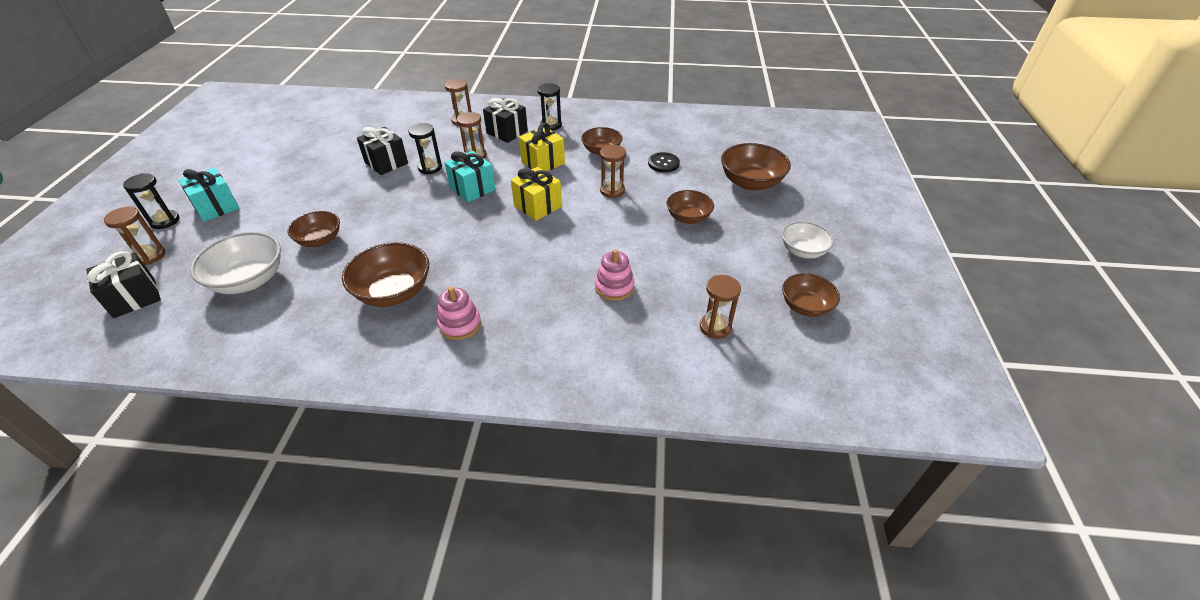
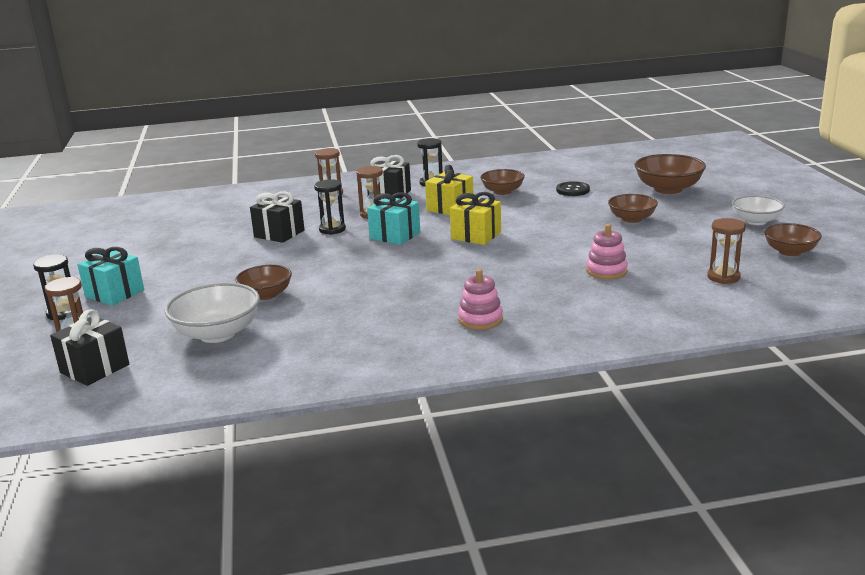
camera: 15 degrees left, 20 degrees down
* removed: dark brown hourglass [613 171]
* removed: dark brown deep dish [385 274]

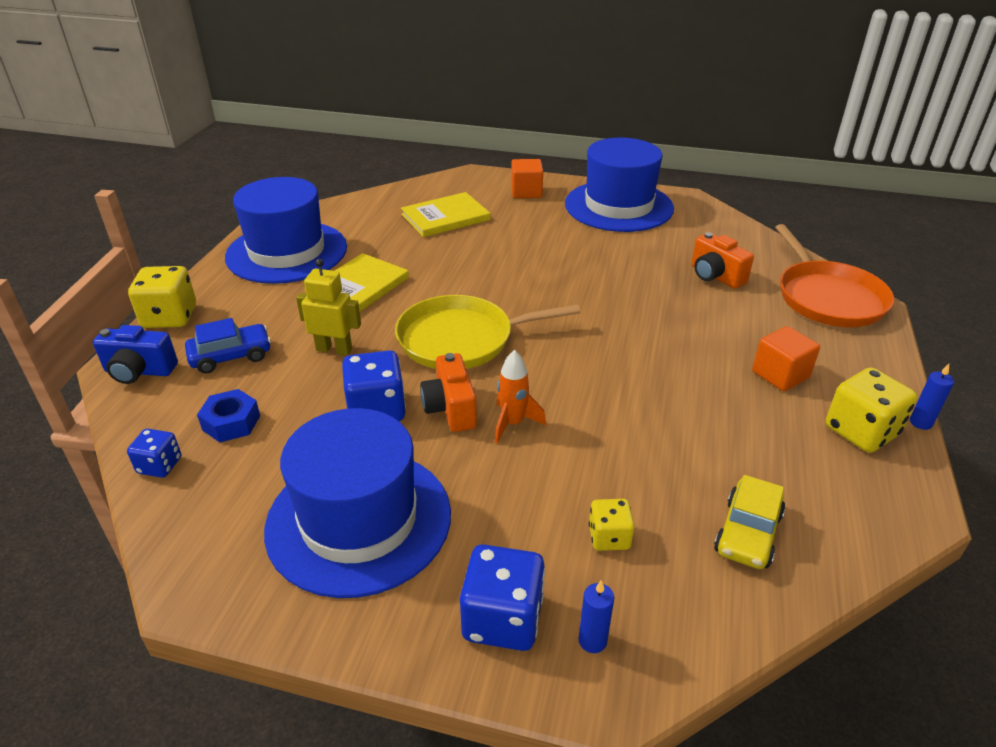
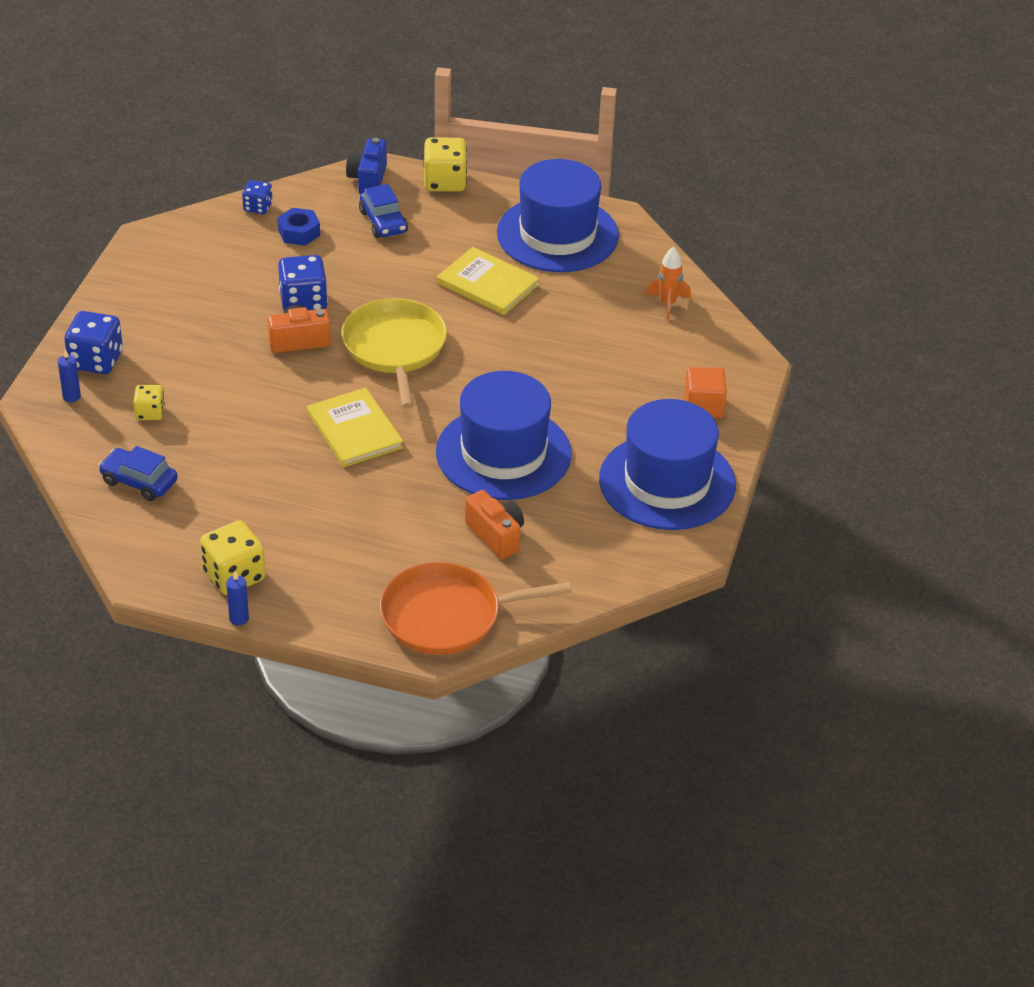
camera: 90 degrees right, 5 degrees up
* moved: yellow hardback [445 214] to [355 427]
* turned: bright orange compact camera [722 260] = [494 524] 90 degrees clockwise
* removed: yellow robot figure [328 307]
* removed: bright orange cube [786 358]
* moved: bright orange toy rocket [520 396] to [668 284]
* moved: cobalt hat [357 503] to [504 435]
* recoloured: yellow automobile [749 522] to cobalt automobile [138 473]

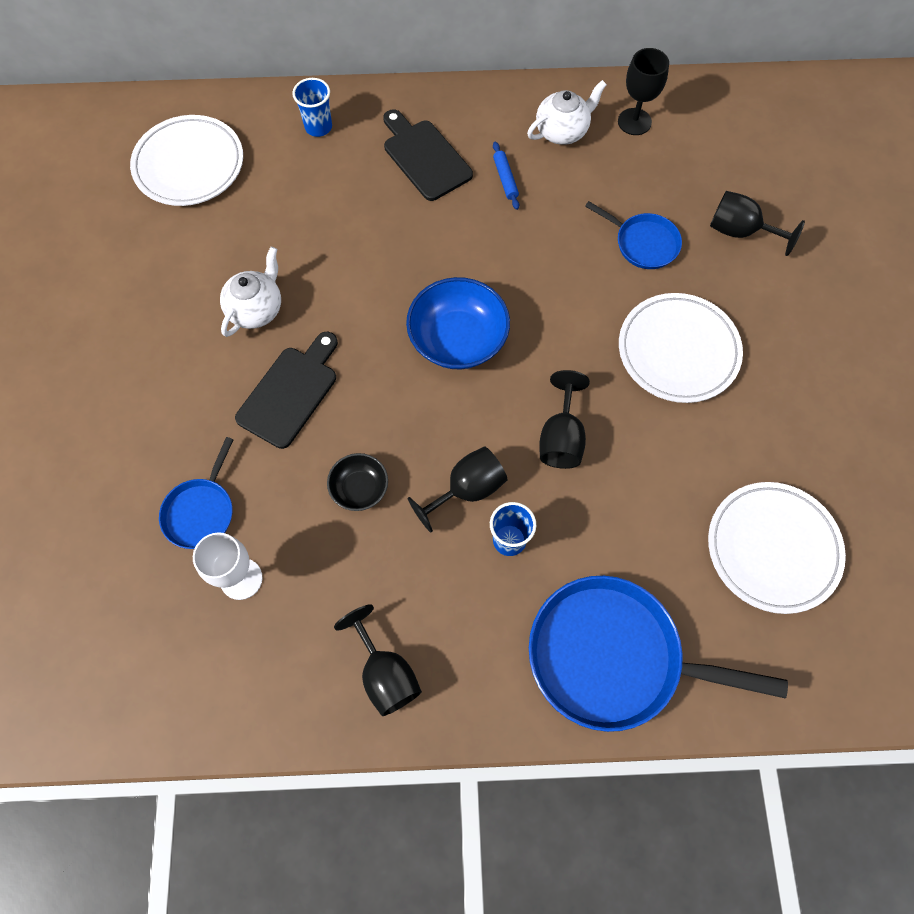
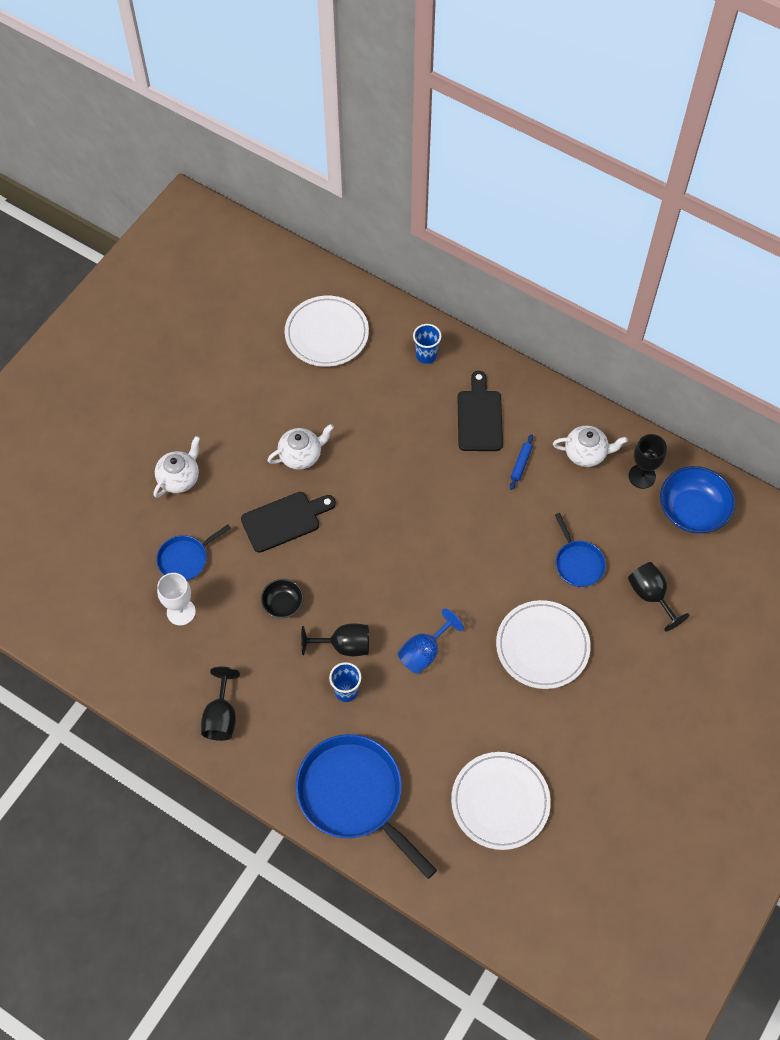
camera: 35 degrees right, 5 degrees down
* moved: cobalt deep dish [458 323] to [697 500]
* recoloured: jet-black wine glass [564 419] to cobalt wine glass [430 641]
* added: snow-white teapot [176 467]

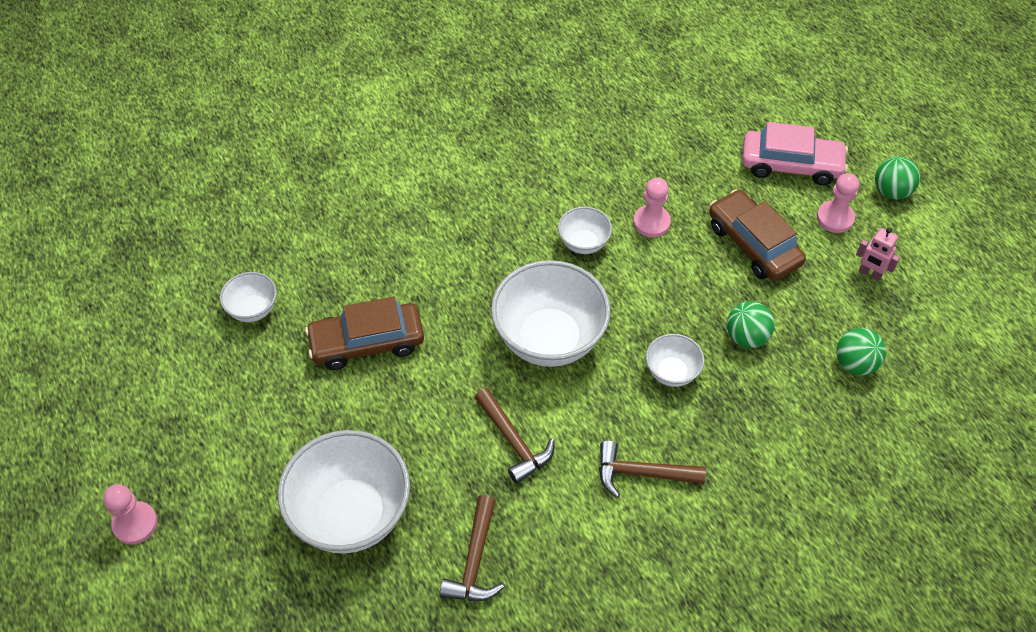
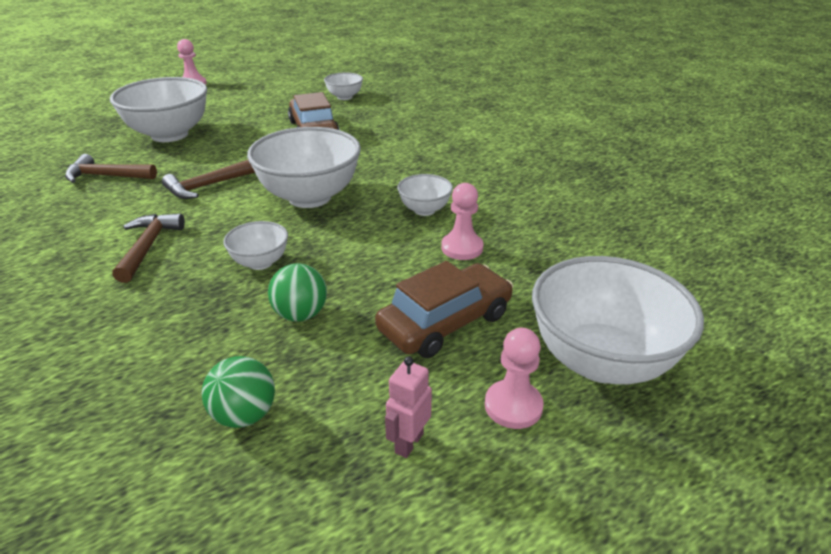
camera: 85 degrees right, 20 degrees down
* replaced: rosy automobile [795 153] to snow-white deep dish [618 320]
* removed: leaf-green ball [897 178]

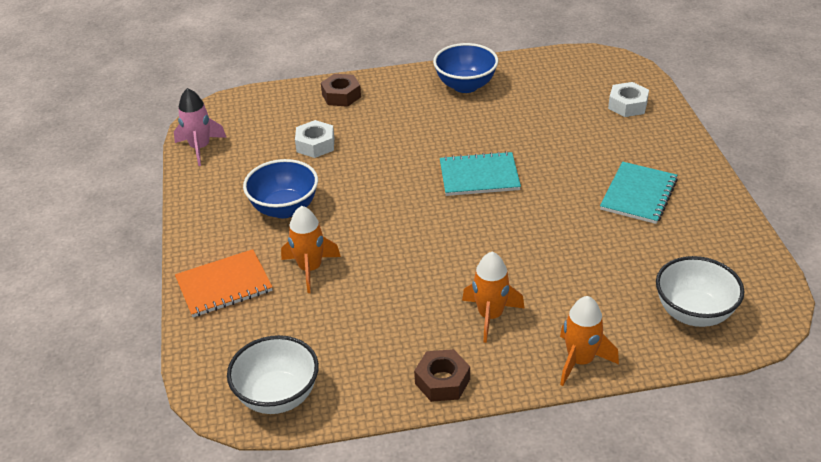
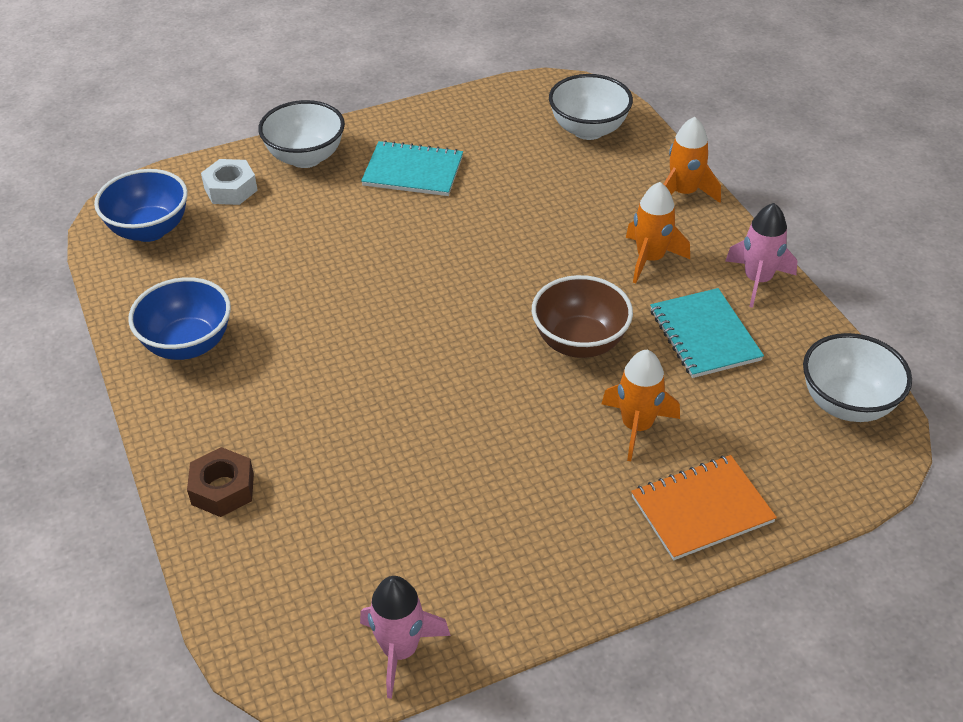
camera: 105 degrees left, 5 degrees up
* removed: snow-white nut [314 139]
* moved: teal notebook [480 173] to [707 333]
* moved: cobalt deep dish [280 188] to [141 205]
* turned: bright orange notebook [224 283] = [704 507] 75 degrees counterclockwise
* replaced: dark brown nut [442 375] to rosy toy rocket [761 255]
* added: snow-white deep dish [301 134]
* added: dark brown deep dish [582 316]

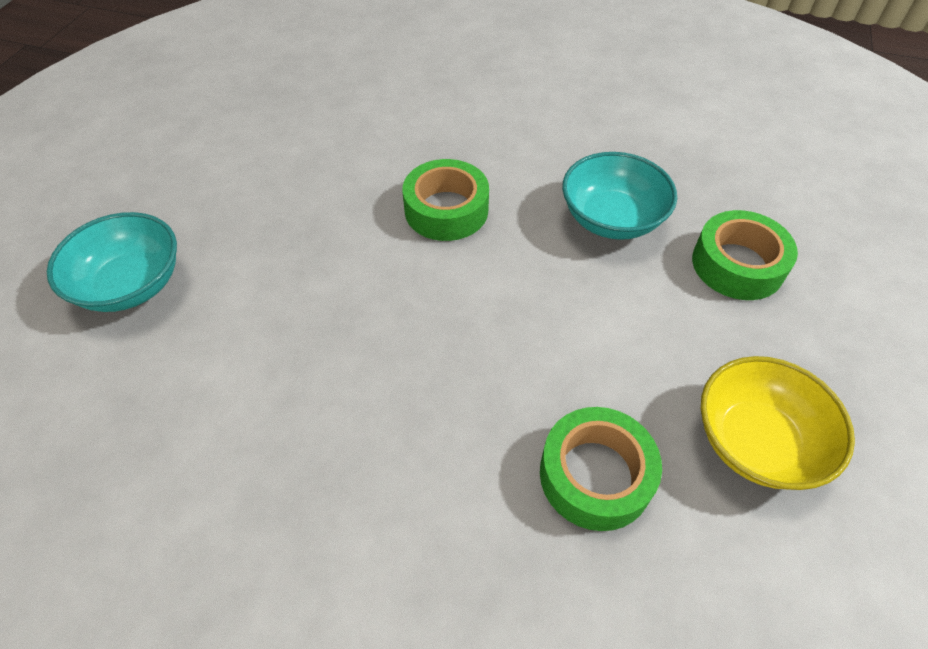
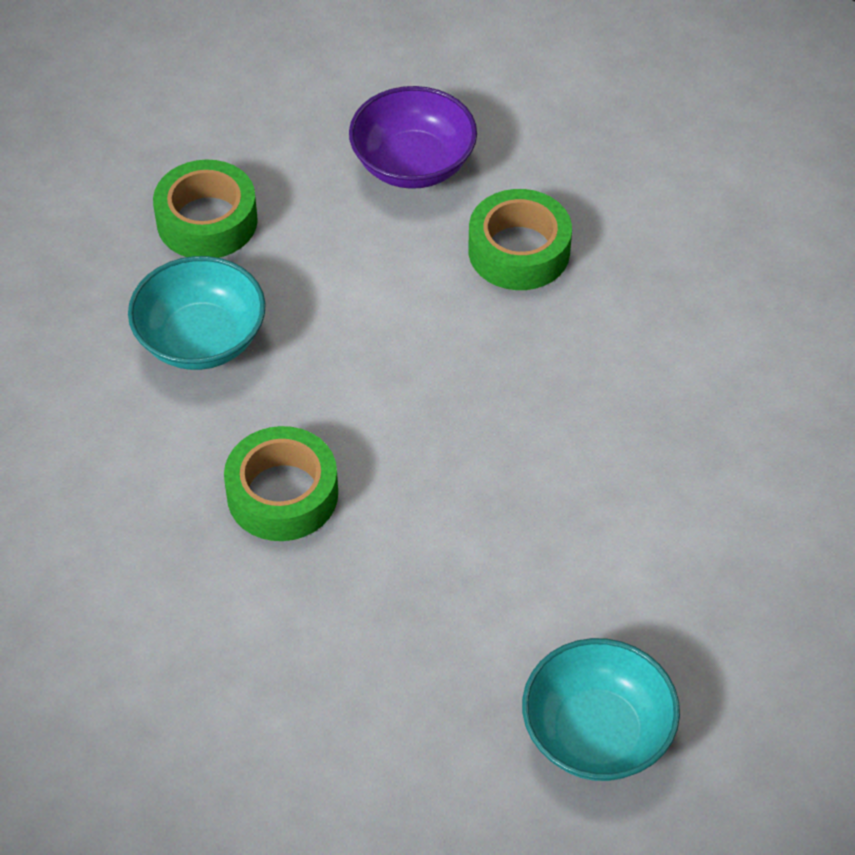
camera: 120 degrees left, 0 degrees up
* recoloured: yellow deep dish [778 423] to purple deep dish [413 137]

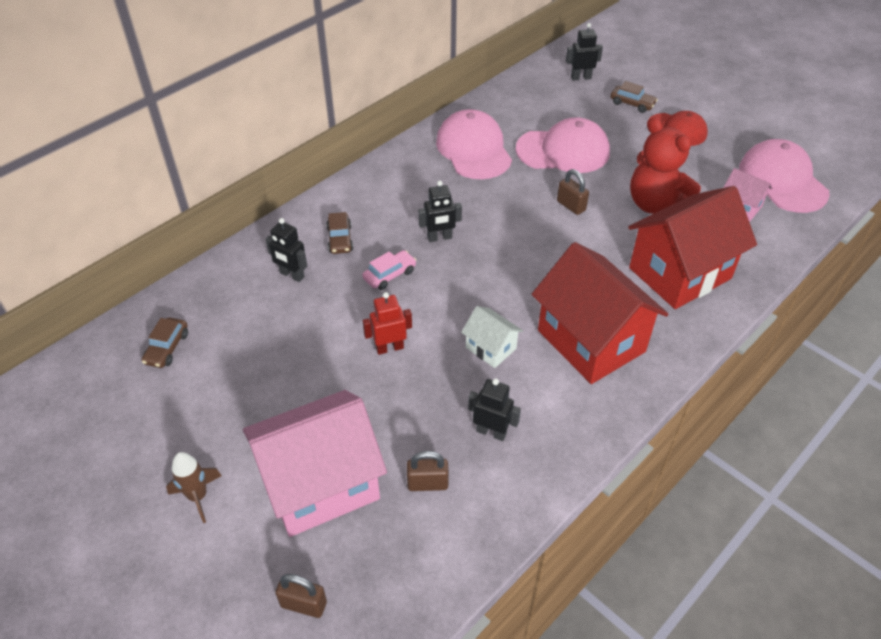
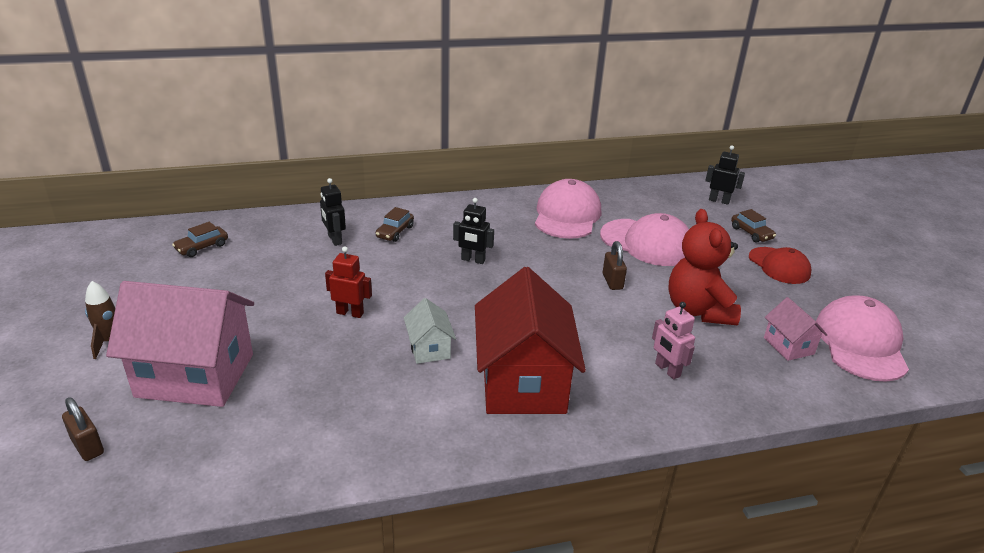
camera: 30 degrees right, 15 degrees down
* replaced: red cottage [692 247] to rosy robot figure [673 341]
* removed: rosy automobile [389 270]
* removed: jet-black robot figure [494 409]
* removed: dark brown lock [428 471]

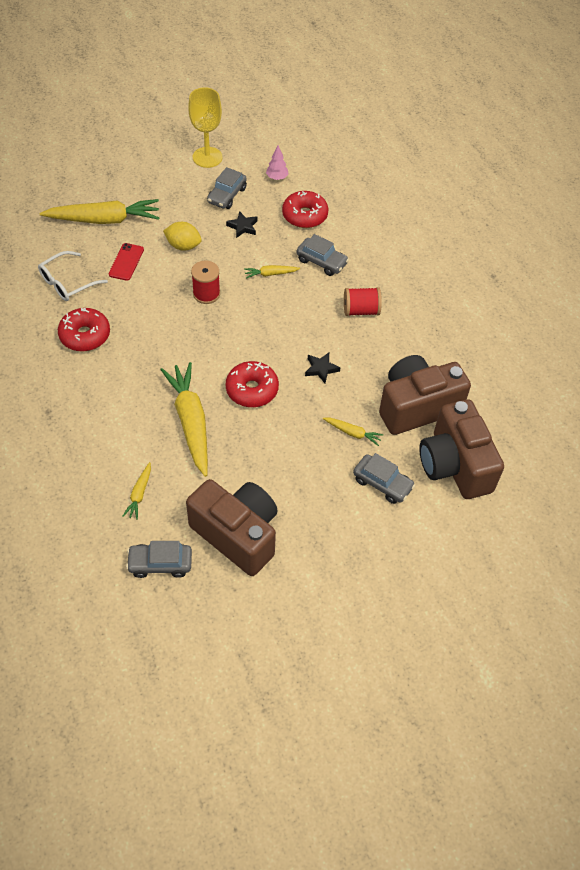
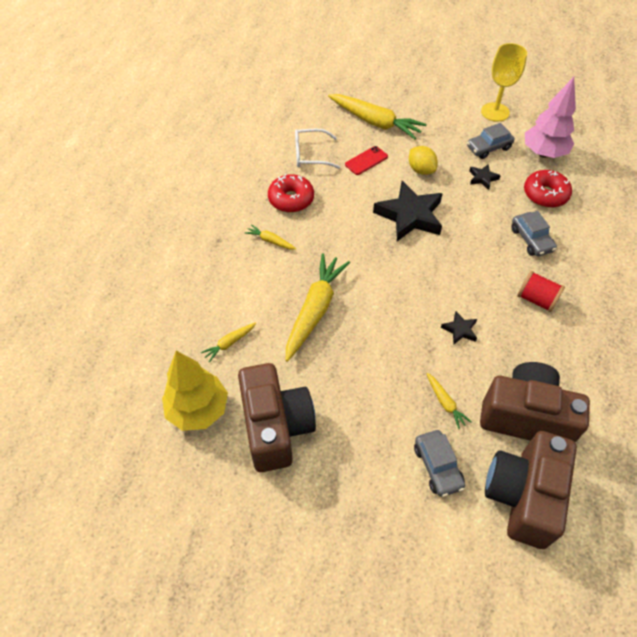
camera: 40 degrees right, 0 degrees up
* resized: rosy toy tree [277 162] = [550 117] x2.18
* replaced: red reel of thread [205 282] to jet-black five-pointed star [408 211]
* moved: yellow toy carrot [272 272] to [270 237]
* removed: red glazed donut [252 384]
* replaced: ash-grey automobile [159 559] to yellow toy tree [195 391]

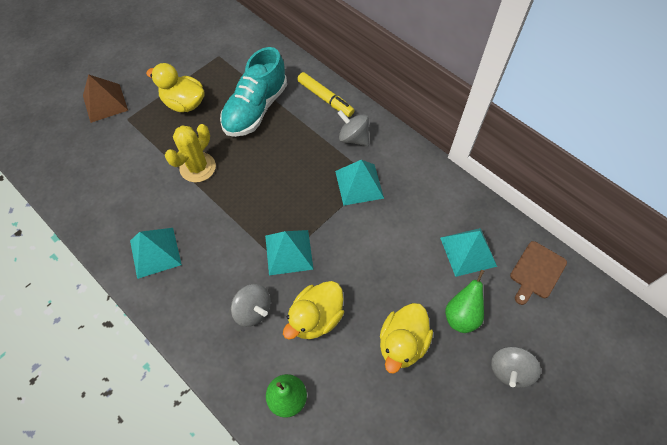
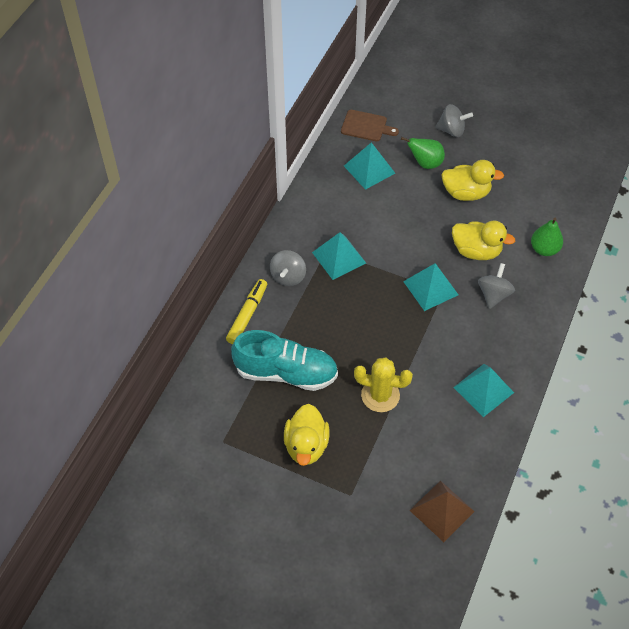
camera: 110 degrees left, 5 degrees down
* moved: dark brown pyramid shape [105 98] to [442 511]

